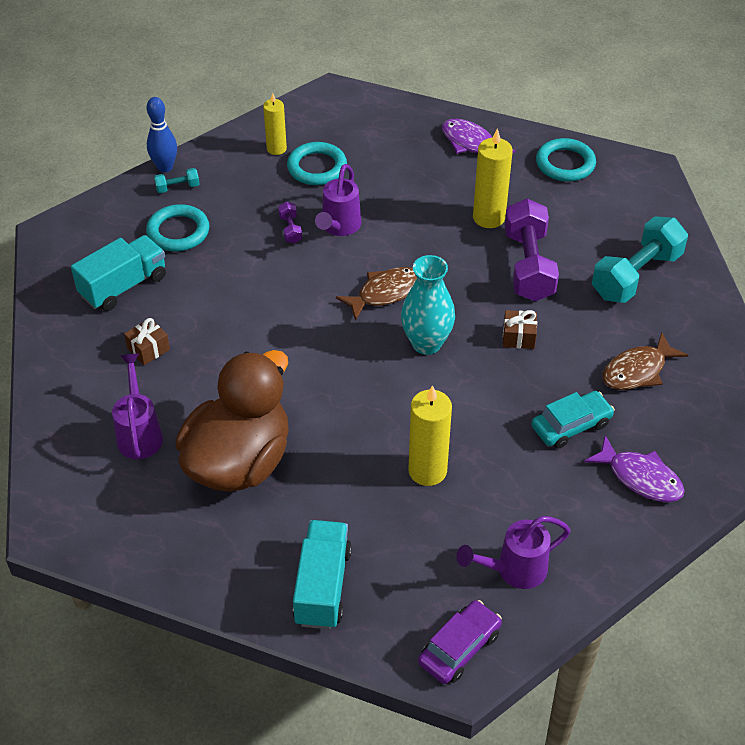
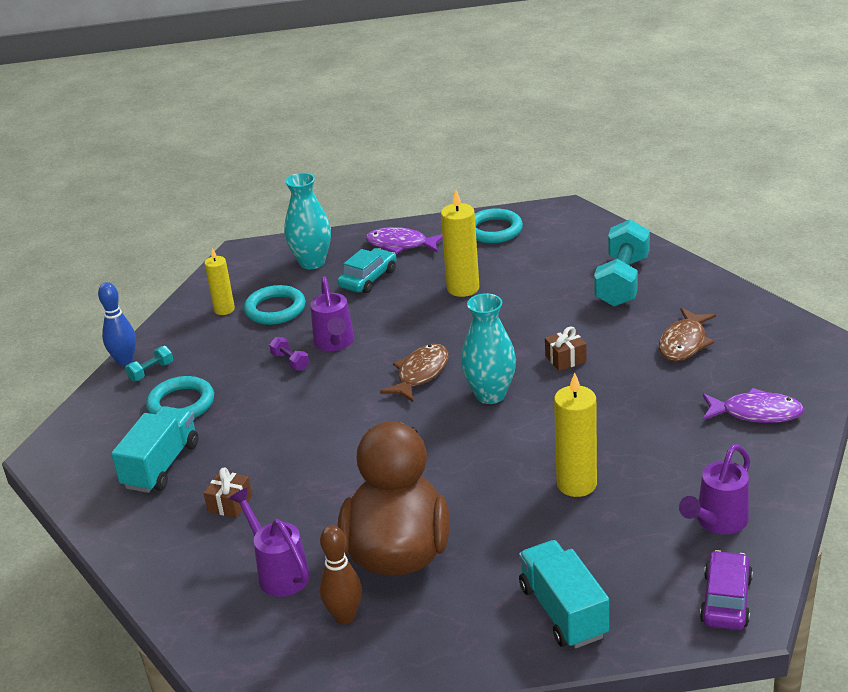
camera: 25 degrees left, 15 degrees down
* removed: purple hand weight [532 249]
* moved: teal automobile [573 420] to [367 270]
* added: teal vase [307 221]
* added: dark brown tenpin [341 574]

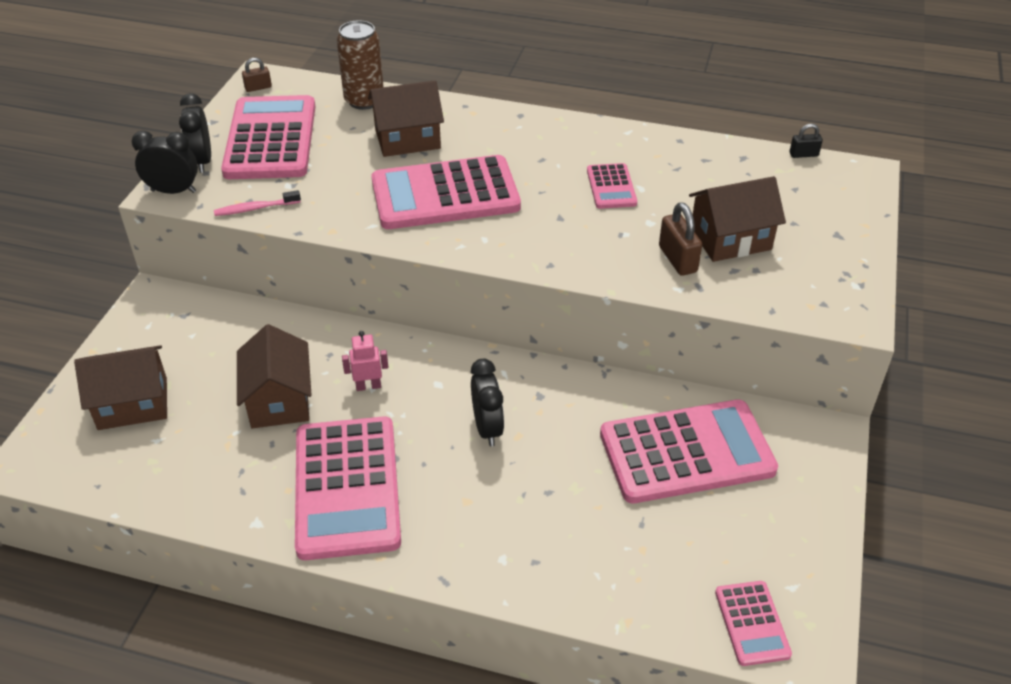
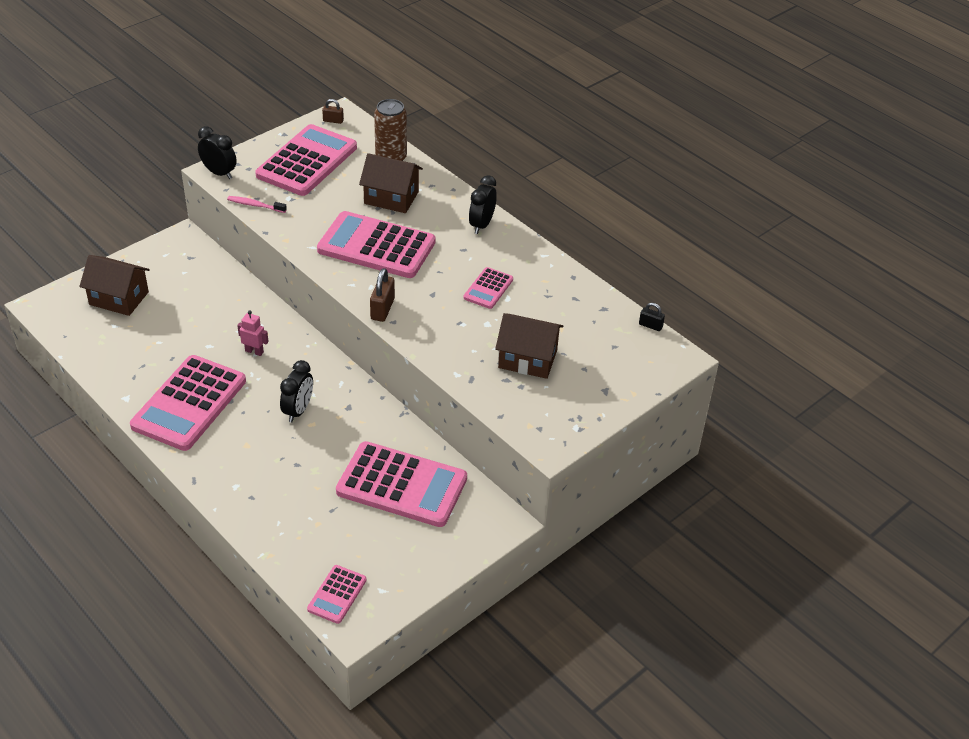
camera: 30 degrees right, 0 degrees up
* moved: jet-black bedside clock [195 133] to [483 204]
* moved: dark brown lock [680 239] to [382 295]
* removed: dark brown cottage [274 376]

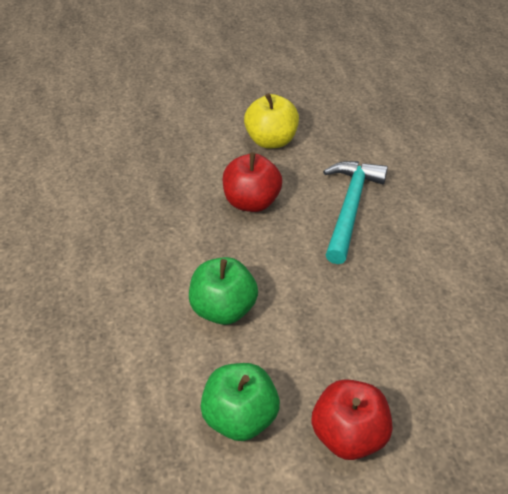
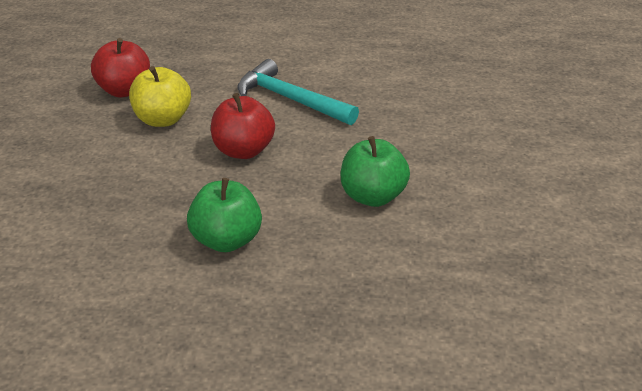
camera: 70 degrees left, 10 degrees down
* moved: leaf-green toy apple [240 402] to [224 215]
* moved: red toy apple [351 419] to [120 67]

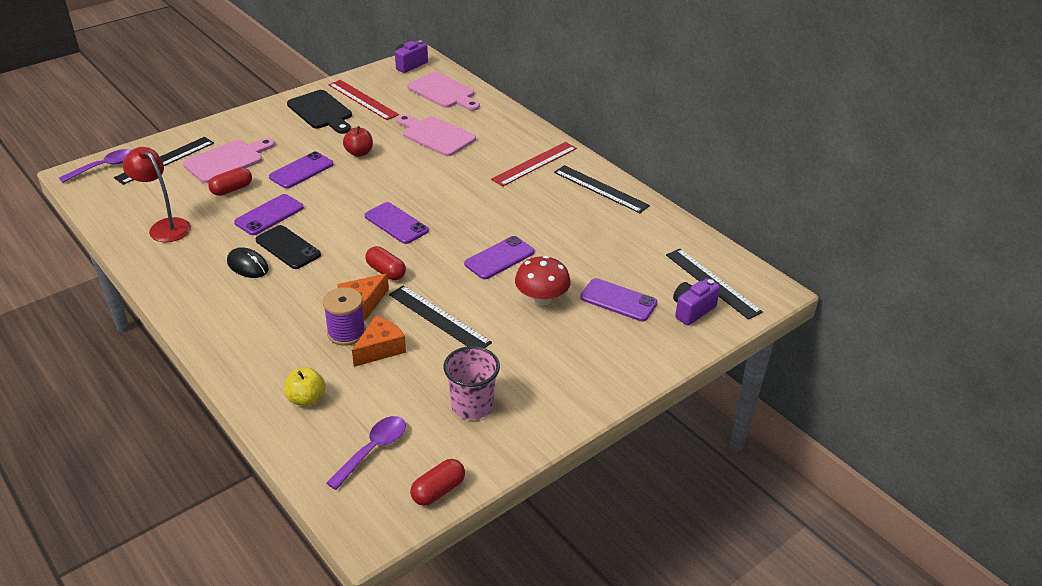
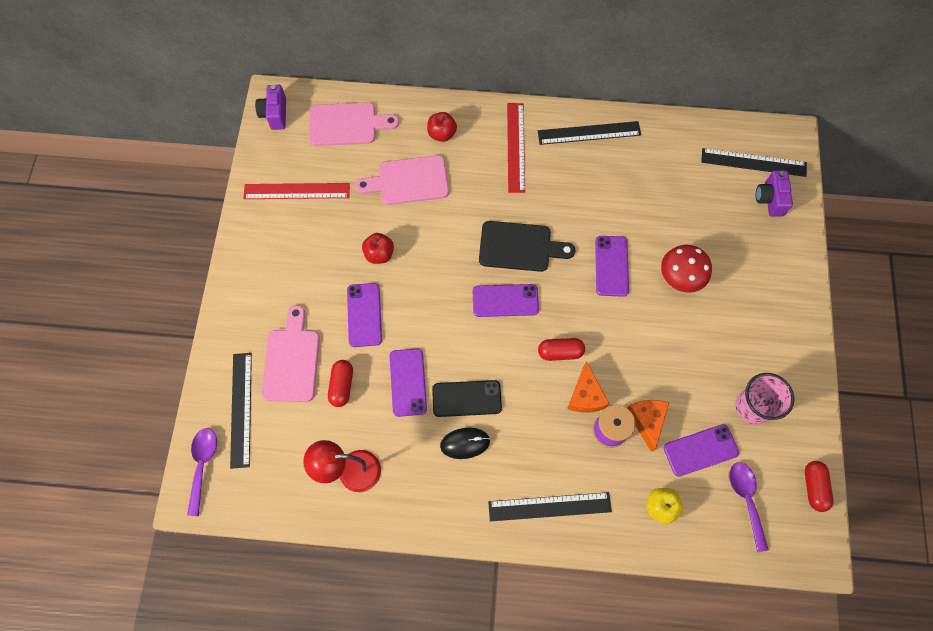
camera: 45 degrees left, 30 degrees up
* moved: jet-black cutting board [319 112] to [527 246]
* moved: purple mobile phone [618 299] to [701 450]
* moved: jet-black straightedge [440 316] to [550 506]
* added: red toy apple [442 127]

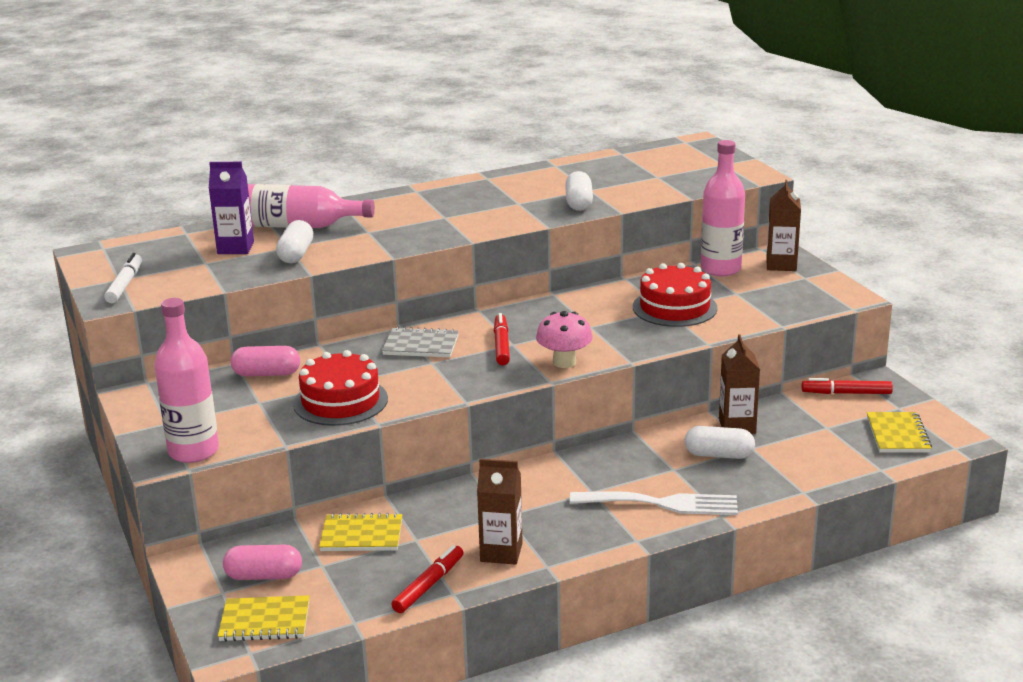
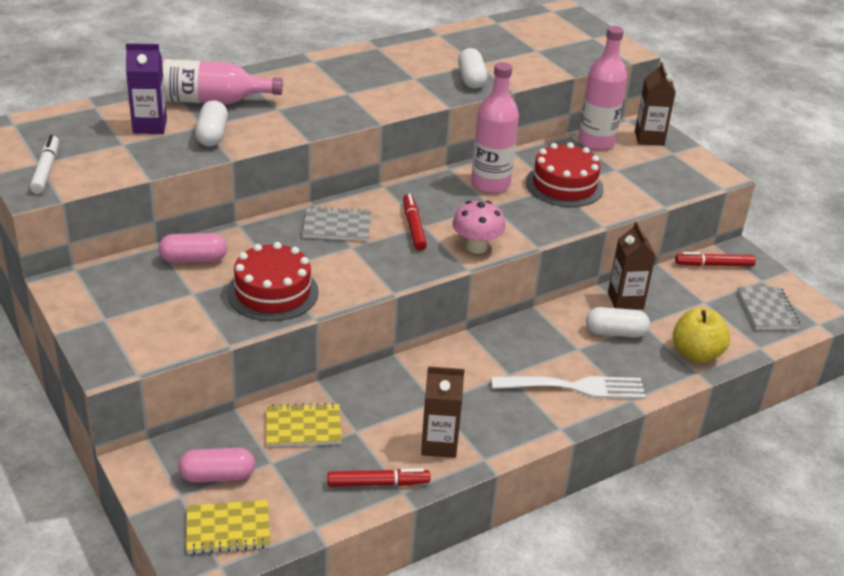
camera: 10 degrees left, 10 degrees up
* moved: rosy drink bottle [186 380] to [495 128]
* recoloured: yellow notebook [899 432] to ash-grey notebook [768 308]
* turned: red marker pen [427 579] = [378 477] 60 degrees clockwise
* added: yellow toy apple [701 335]

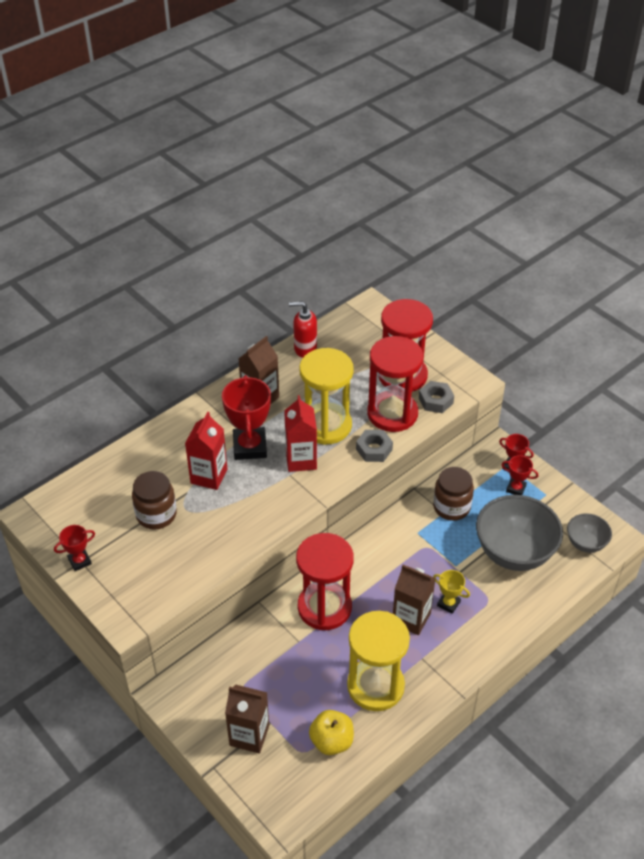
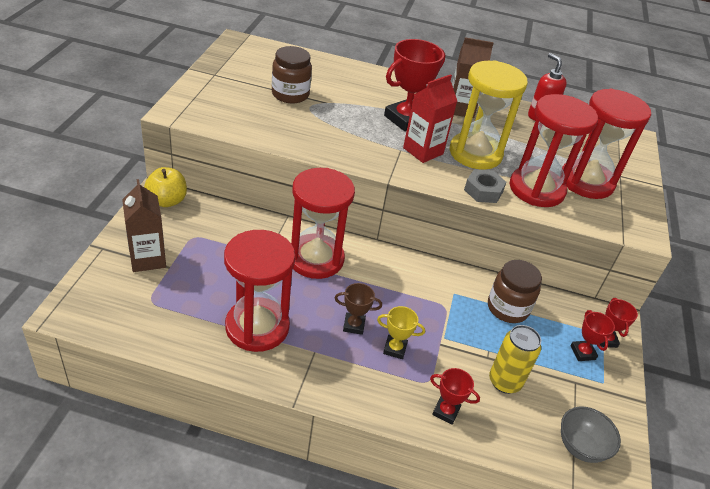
camera: 50 degrees right, 5 degrees down
* removed: ash-grey nut [436 397]
* removed: red carton [206 451]
* replaced: ash-grey deep dish [519 533] to yellow soda can [515 359]
* moved: red trophy [74 548] to [455 396]
* replaced: dark brown carton [414 600] to dark brown trophy [358 309]
* turned: yellow trophy [451 592] = [401 332] 75 degrees counterclockwise
* recoloured: yellow hourglass [378 661] to red hourglass [259 291]
* moved: yellow toy apple [331 732] to [165 187]

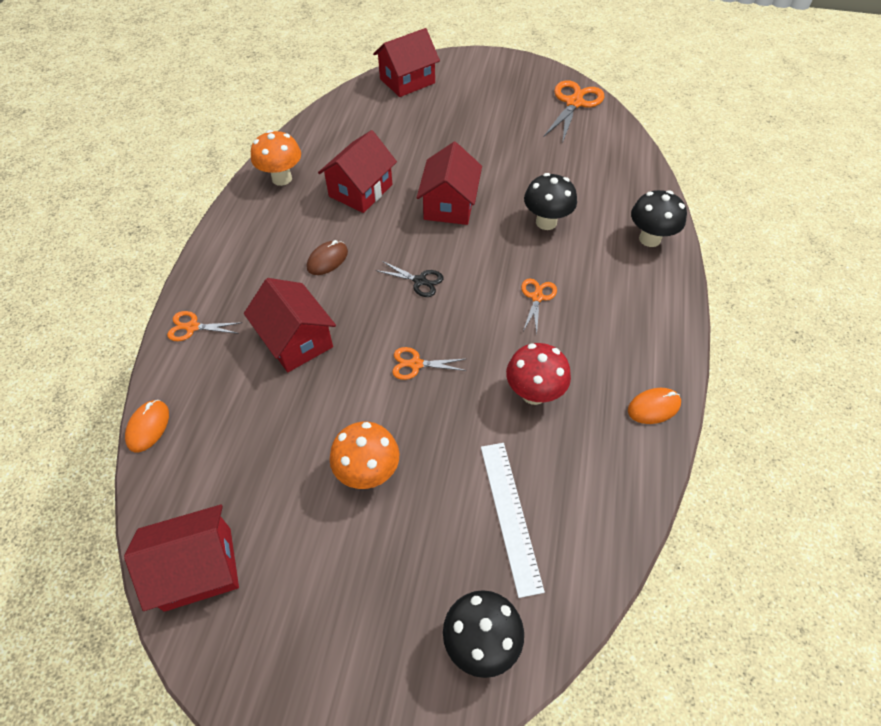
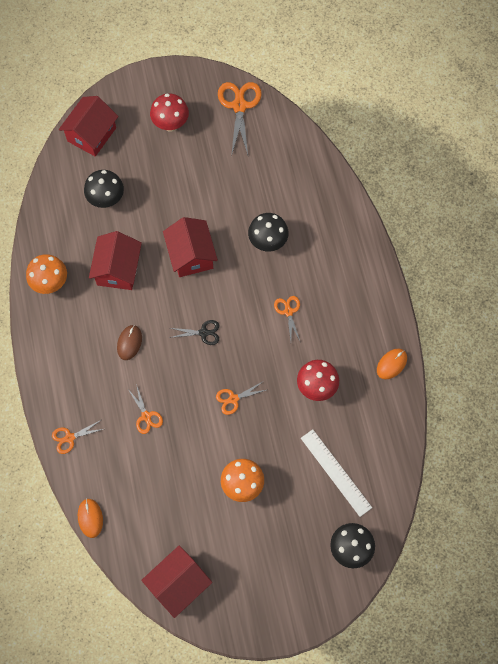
camera: 25 degrees left, 15 degrees up
* moved: jet-black mushroom [659 218] to [104 189]
* replaced: red cottage [290 325] to bright orange shears [145 409]
* added: red mushroom [169 112]

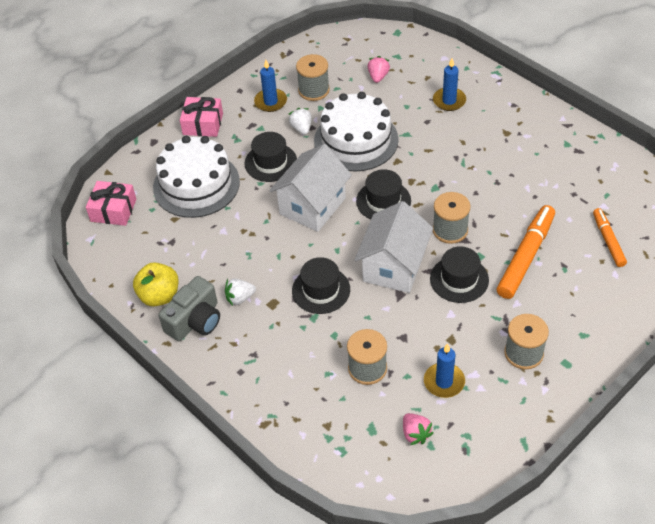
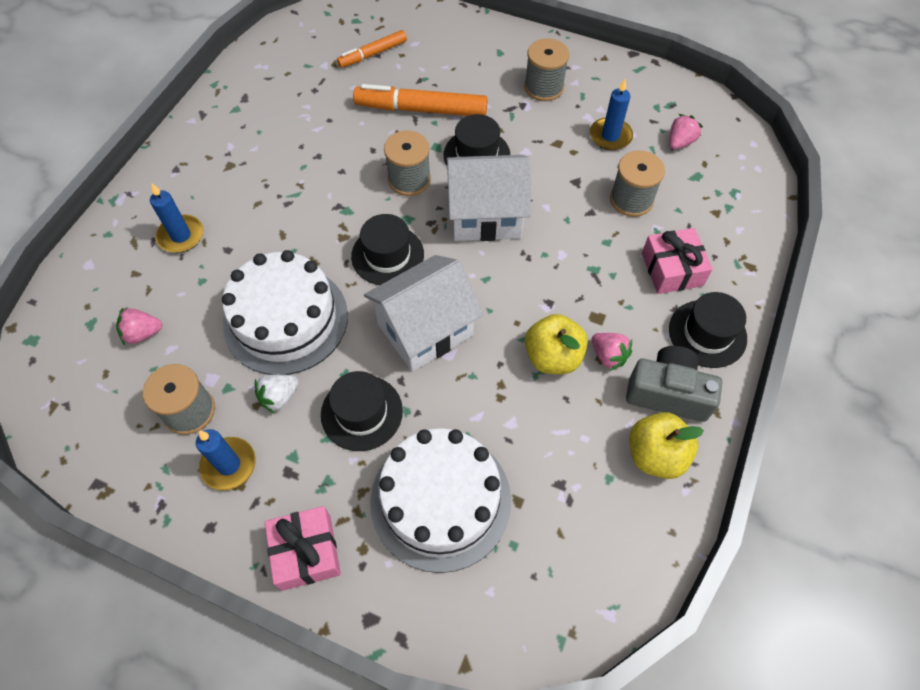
camera: 115 degrees left, 10 degrees up
* turned: snow-white cottage [310 188] = [423 313] 45 degrees counterclockwise
* moved: rosy wrapped gift [111 203] to [677 261]
* moved: jet-black hat [321 285] to [708 330]
* recoloured: snow-white strawberry [240 292] to rosy strawberry [611 352]
* added: yellow toy apple [556 344]

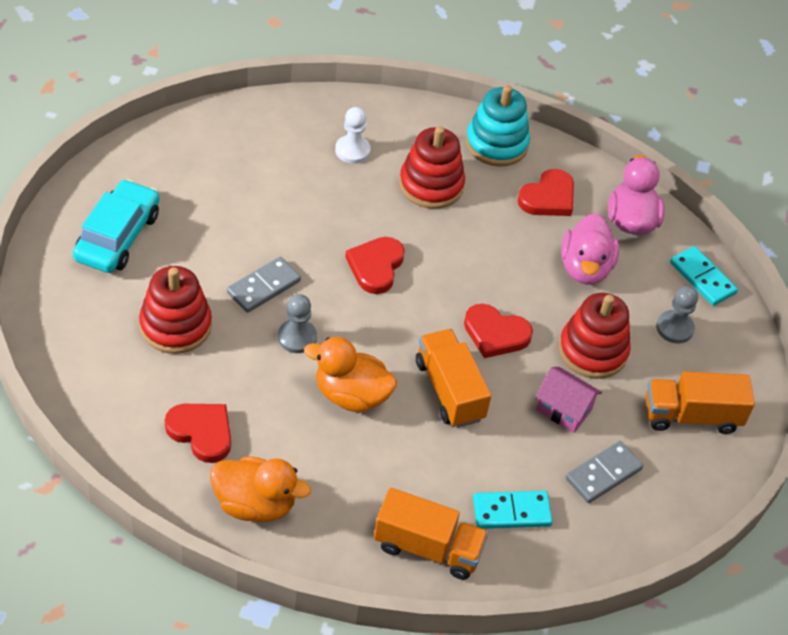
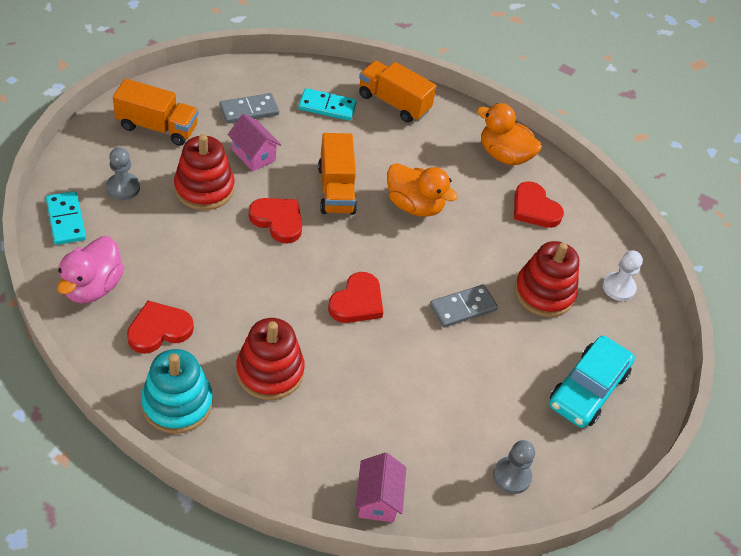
camera: 165 degrees left, 0 degrees up
* moved: snow-white chess pawn [353 135] to [623 275]
* removed: rosy rubber duck [590 249]
* moved: ash-grey chess pawn [297 323] to [514 467]
* added: rosy cottage [380 487]

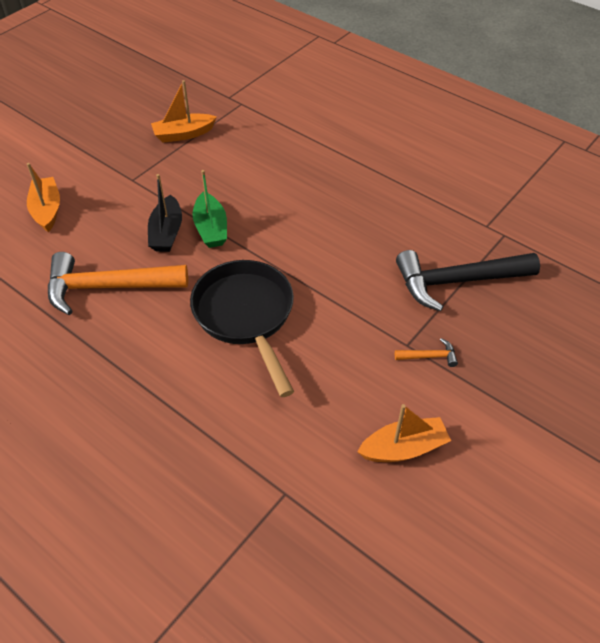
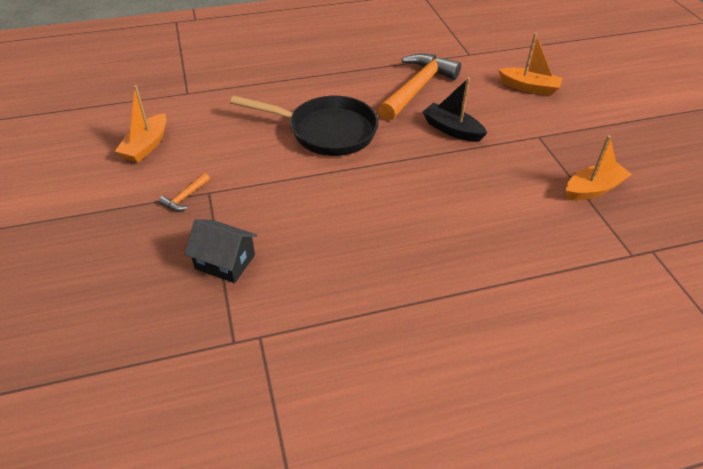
camera: 125 degrees right, 5 degrees down
* turned: bright orange toy boat [184 111] = [599 168] 45 degrees clockwise
* removed: leaf-green toy boat [210 209]
* replaced: jet-black hammer [468 280] to jet-black cottage [220 251]

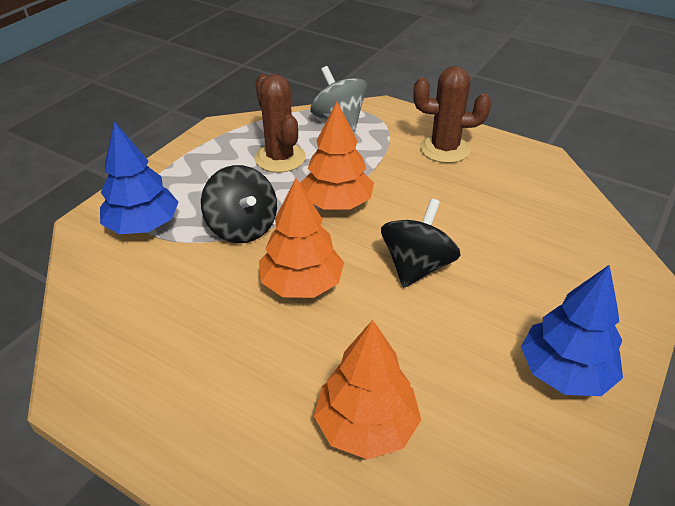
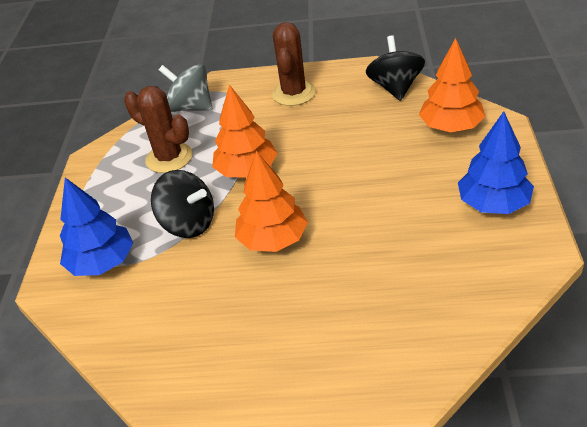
camera: 25 degrees left, 0 degrees up
* turned: dark brown saguaro cactus [452 114] = [294 64] 60 degrees counterclockwise
* moved: jet-black toy top [420 243] to [395 68]
* moved: bright orange toy tree [367 389] to [452 85]

